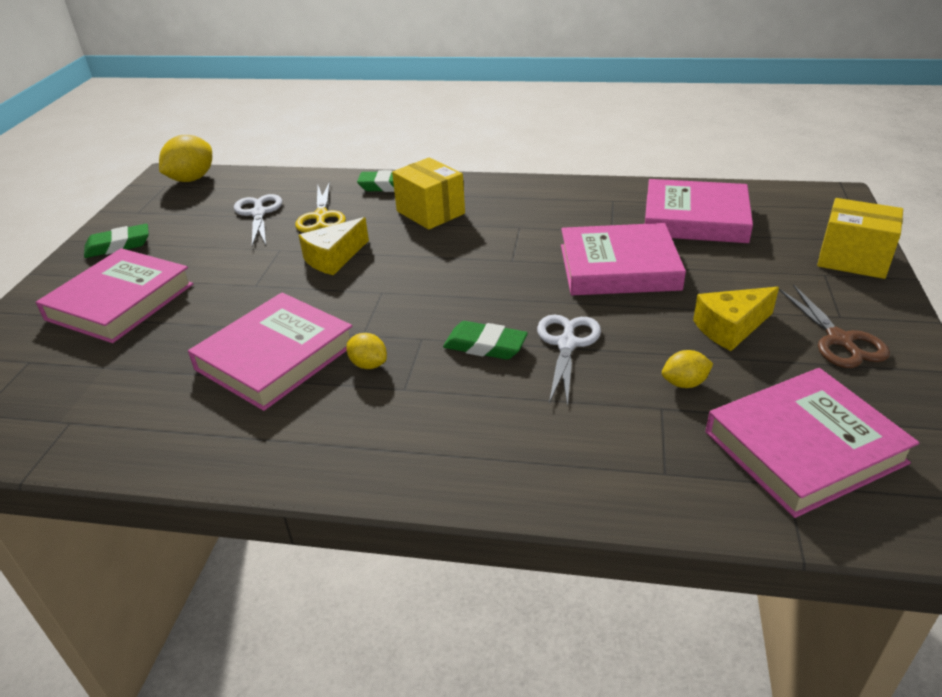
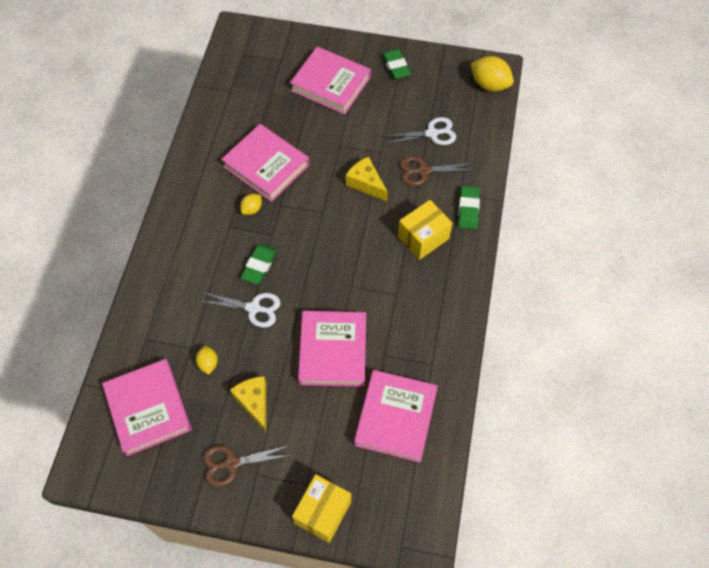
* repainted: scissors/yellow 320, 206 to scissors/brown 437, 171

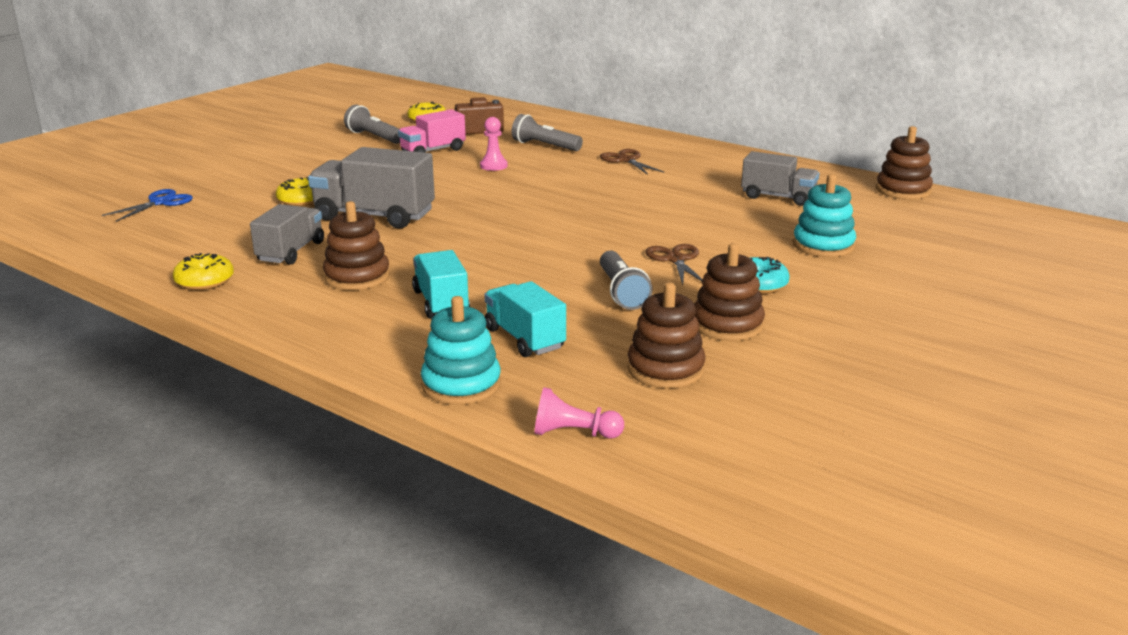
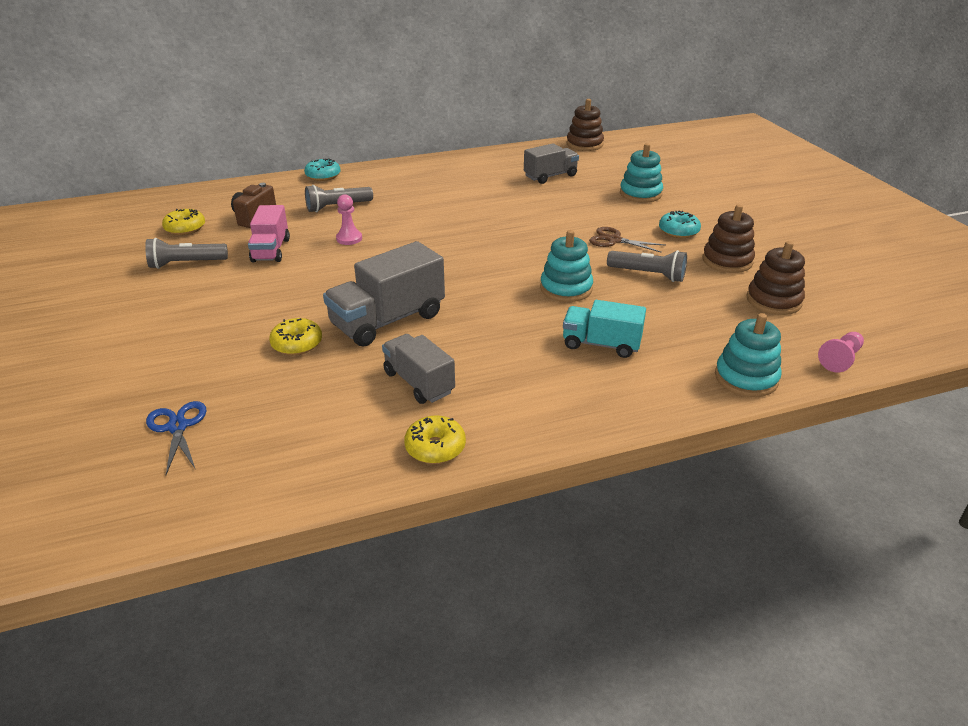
* gone: stacking toy/brown 356, 245
* gone: truck/turquoise 525, 319
* gone: scissors/brown 632, 162
* new: donut/turquoise 322, 169
* new: stacking toy/turquoise 566, 266

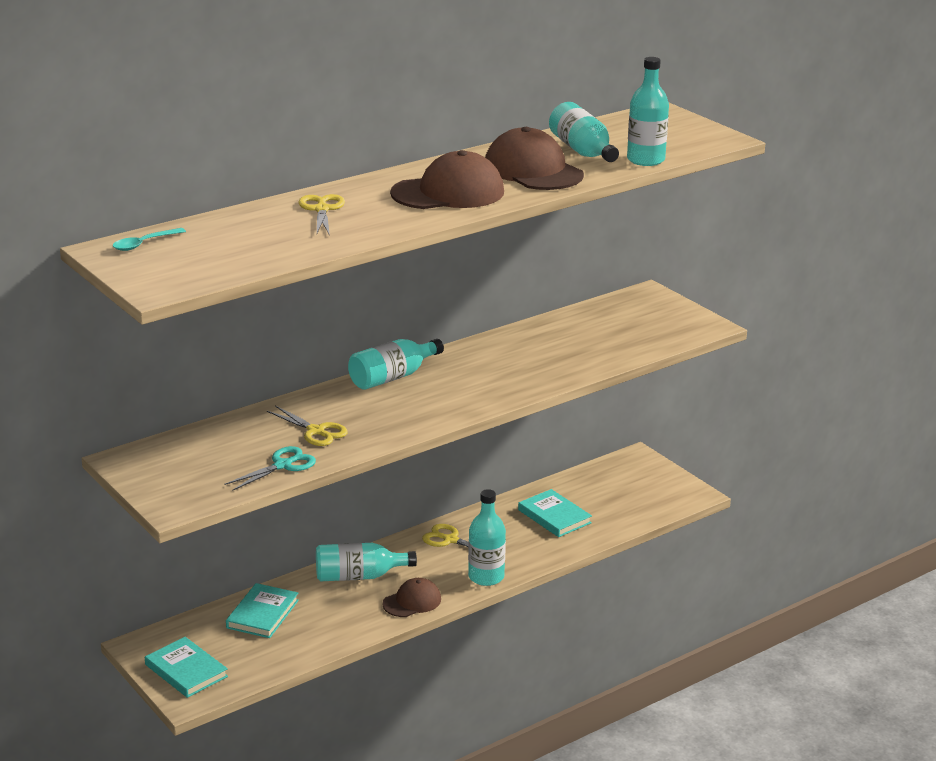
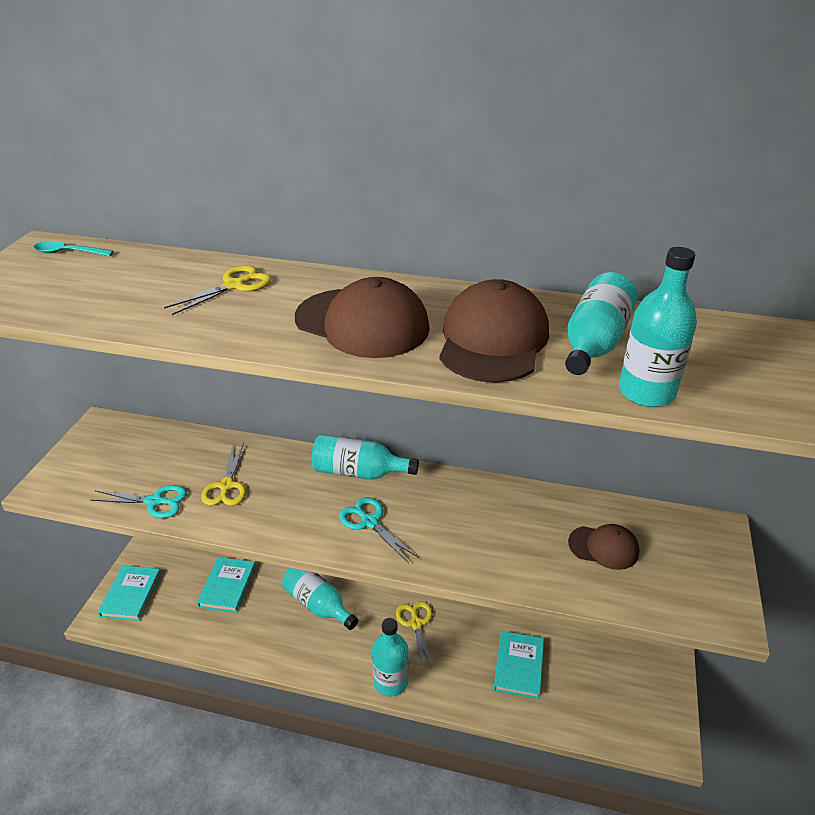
* new: scissors/turquoise 379, 530
* shifted: cap/brown 411, 597 to 604, 547
* rotated: book/turquoise 262, 610 = 226, 585 60 degrees counterclockwise

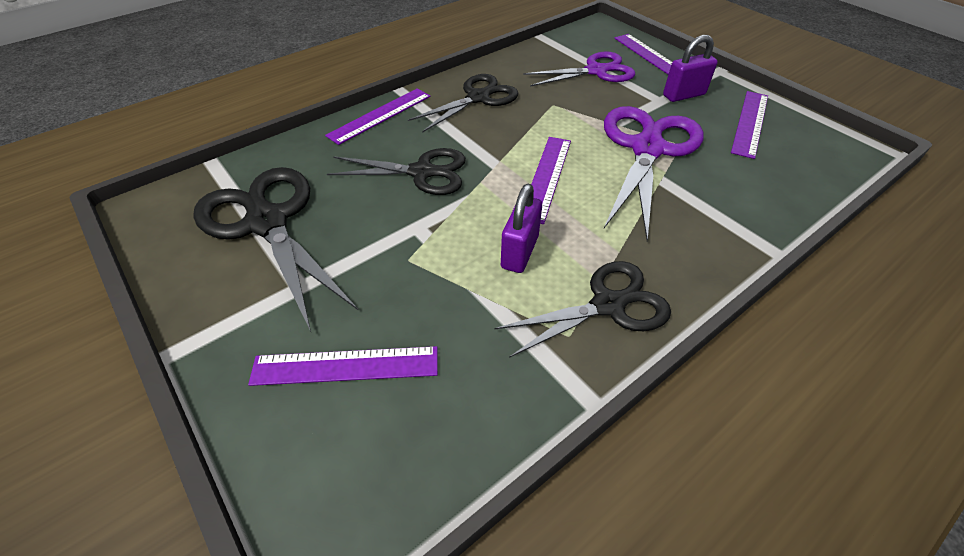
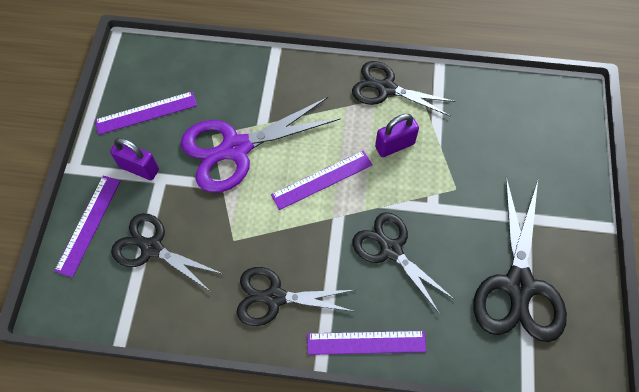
* gone: ruler/purple 343, 366
* repainted: scissors/purple 579, 69 to scissors/black 167, 252

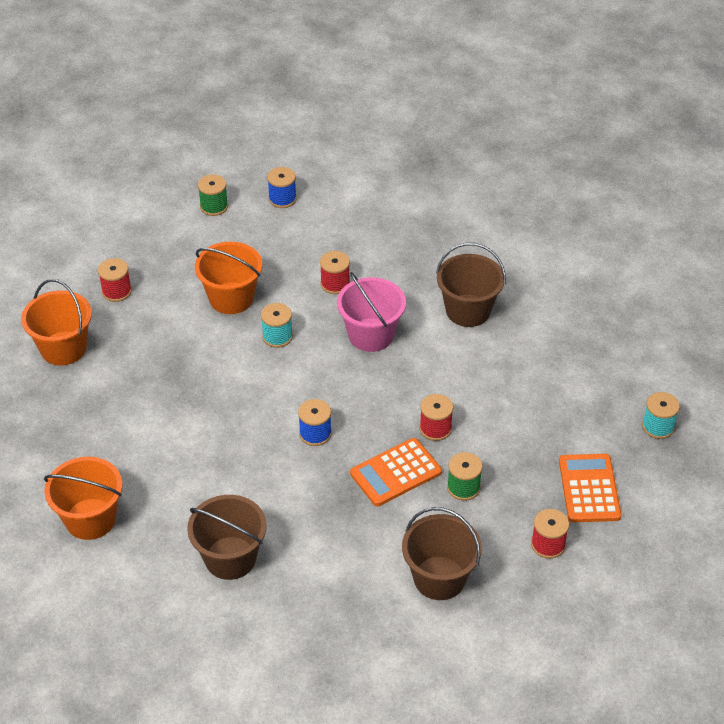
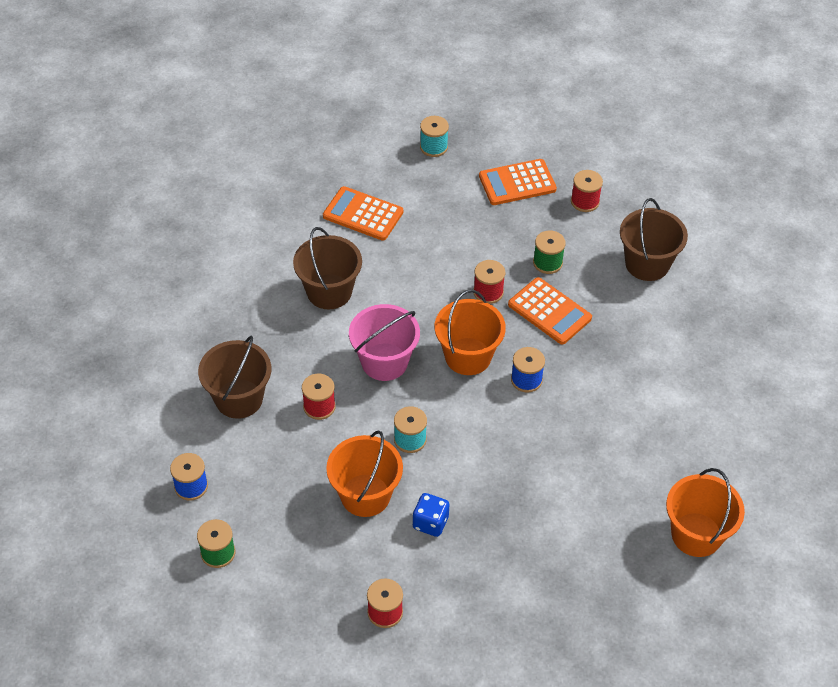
* new: calculator/orange 363, 213
* new: dice/blue 431, 515
* shifted: bucket/orange 56, 322 to 470, 332
* shifted: bucket/brown 227, 537 to 234, 377

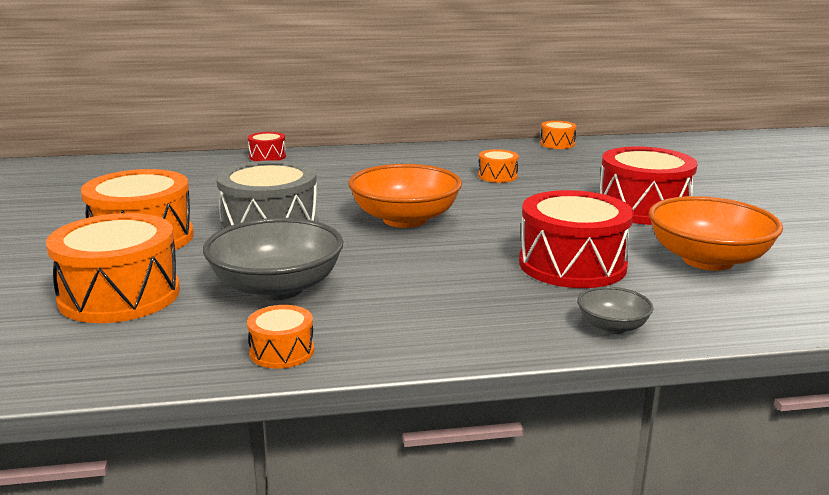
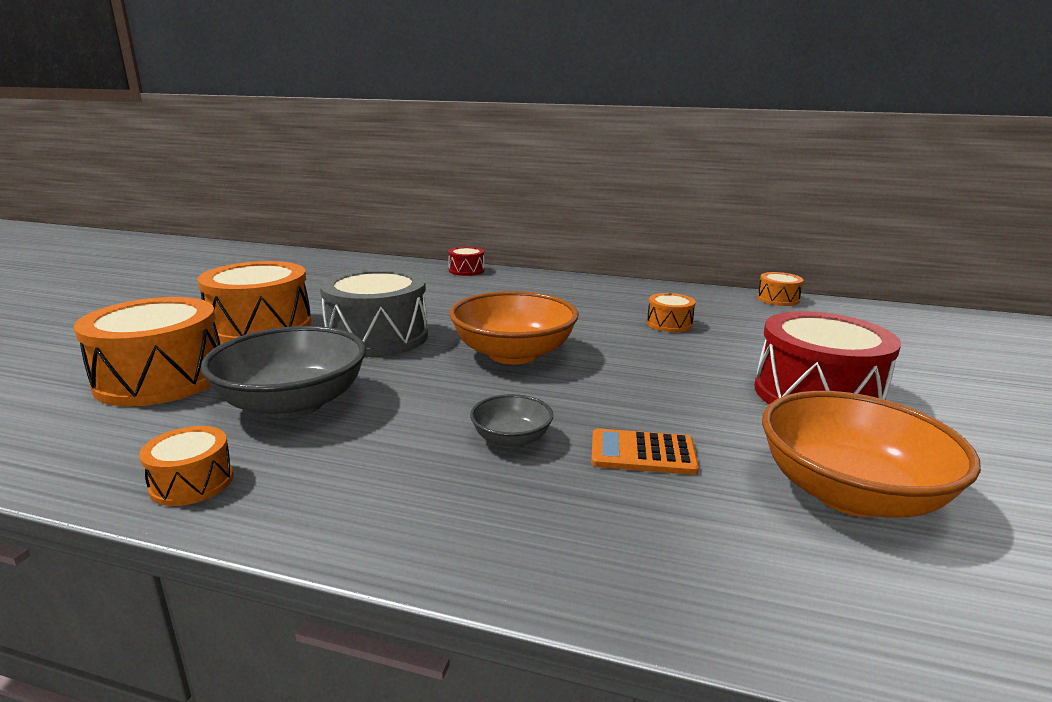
* shifted: bowl/grey 615, 310 to 511, 421
* swapped: drum/red 576, 239 to calculator/orange 645, 451

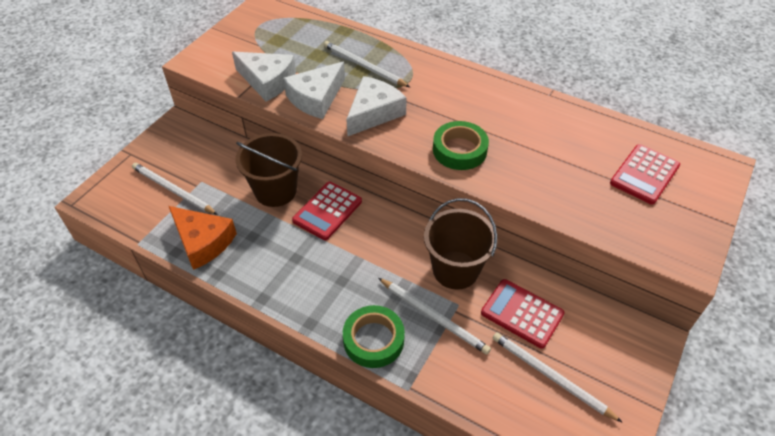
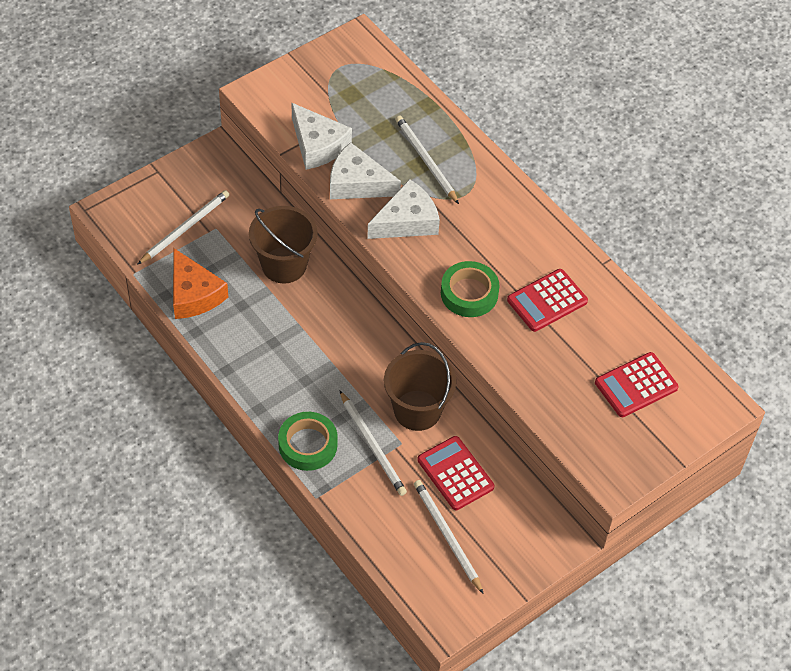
* shifted: calculator/red 327, 211 to 547, 300
* rotated: pencil/white 175, 189 = 183, 227 75 degrees clockwise
* rotated: cheese/white 314, 90 = 365, 170 45 degrees clockwise

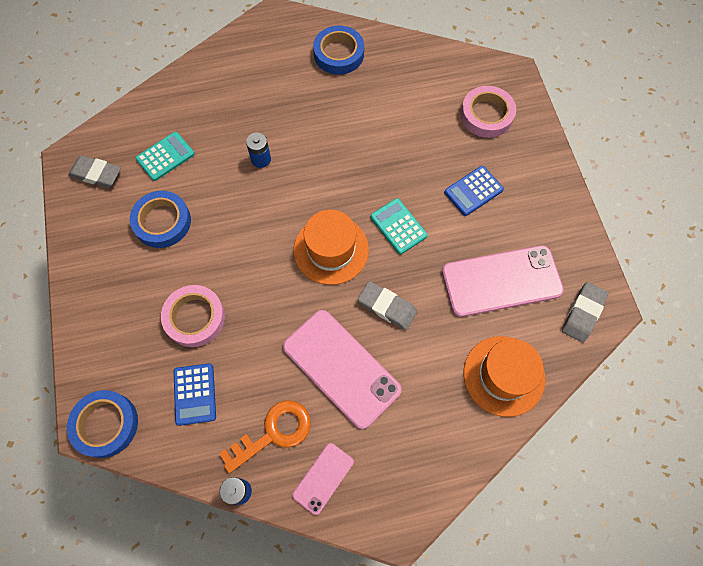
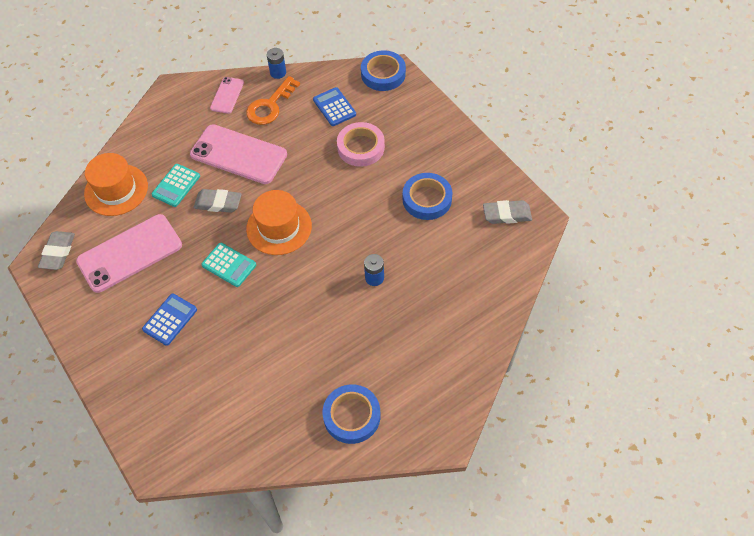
* gone: tape/pink 488, 112
* shifted: calculator/turquoise 165, 156 to 175, 185

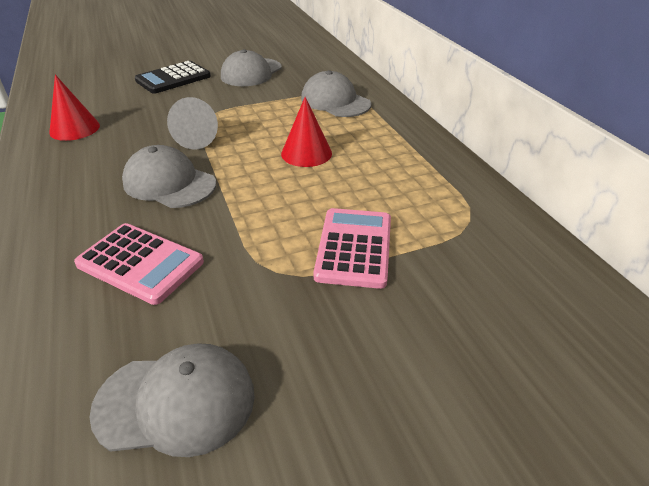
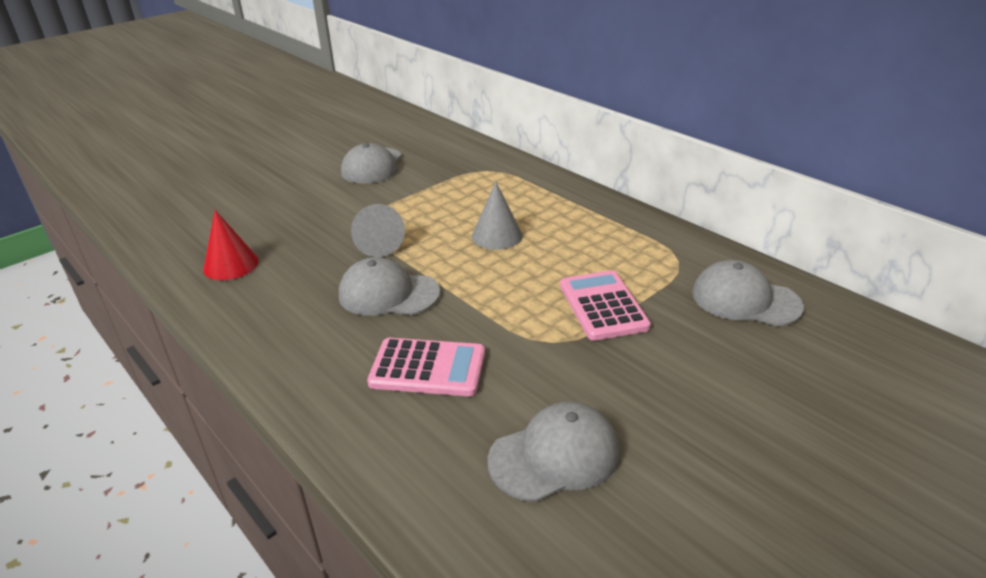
* gone: calculator/black 173, 77
* shifted: cap/grey 336, 93 to 748, 293
* repainted: cone/red 306, 132 to cone/grey 497, 216

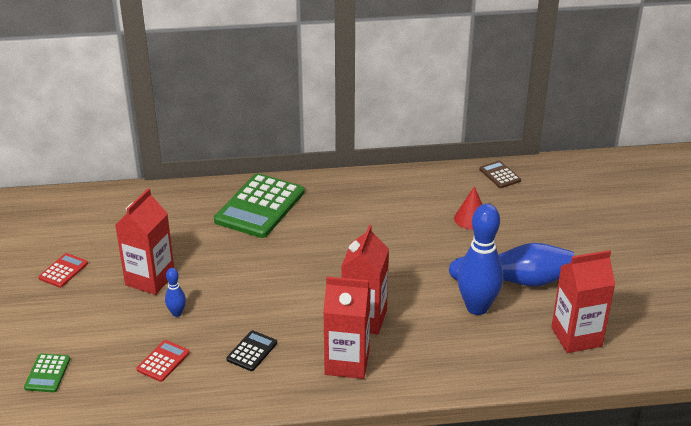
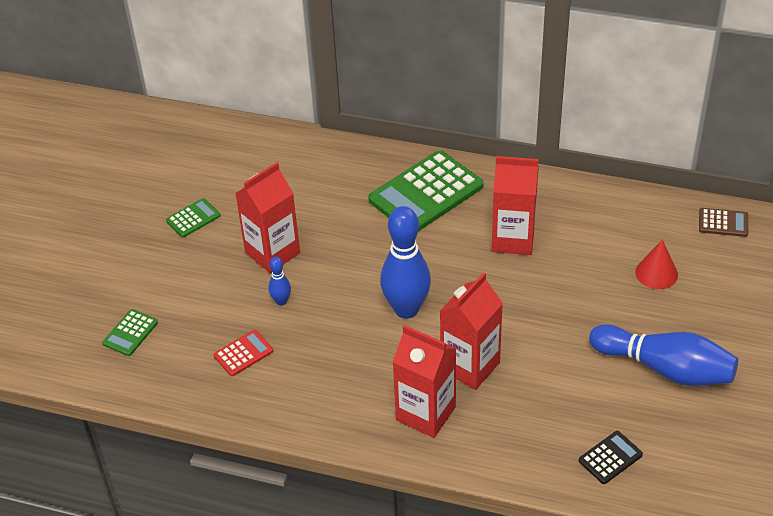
* shifted: calculator/black 251, 350 to 611, 457
* shifted: bowling pin/blue 480, 259 to 405, 262
* shifted: carton/red 583, 301 to 515, 205
* repainted: calculator/red 63, 270 to calculator/green 193, 217
* rotated: calculator/brown 500, 174 = 723, 222 105 degrees clockwise

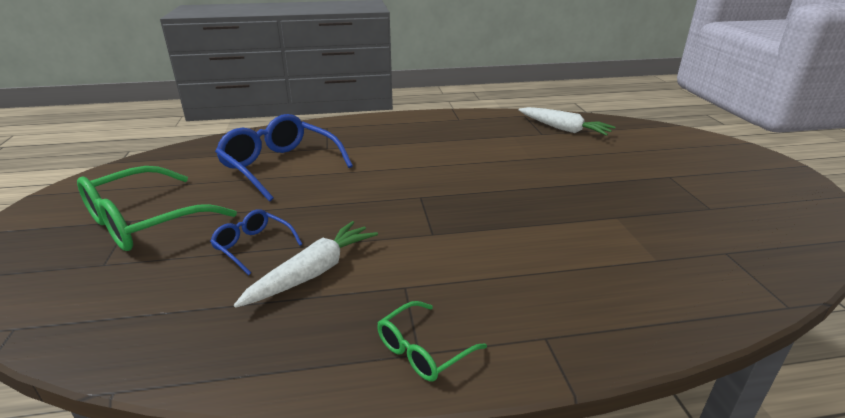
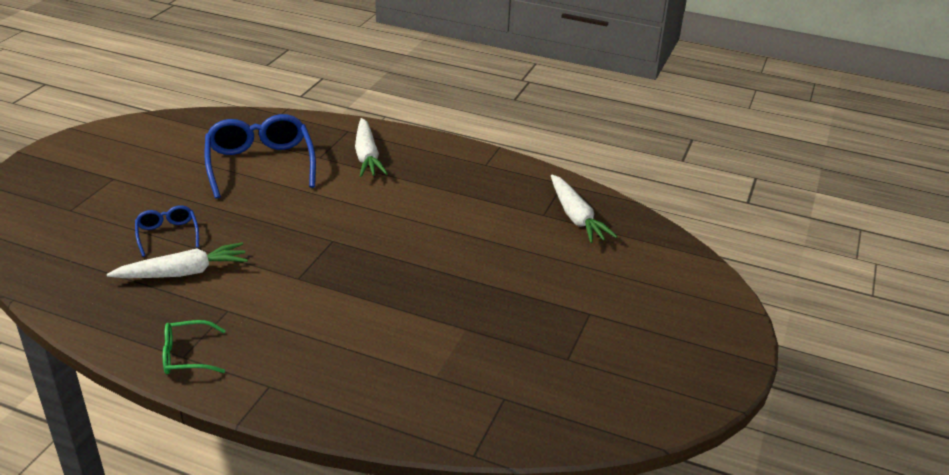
* gone: glasses/green 157, 208
* new: carrot/white 371, 147

